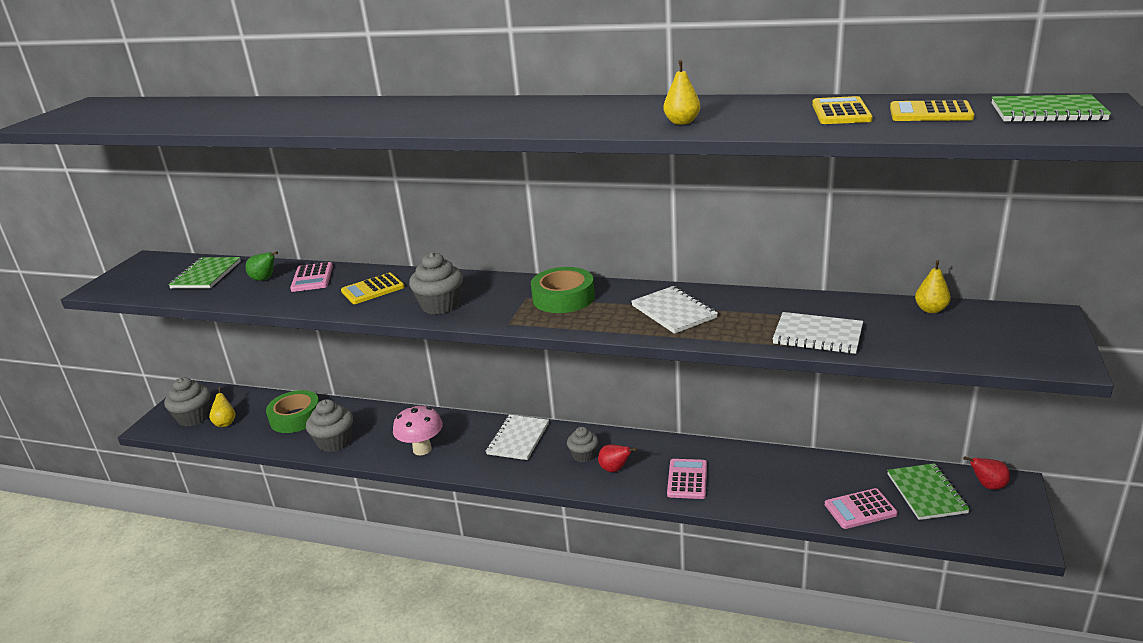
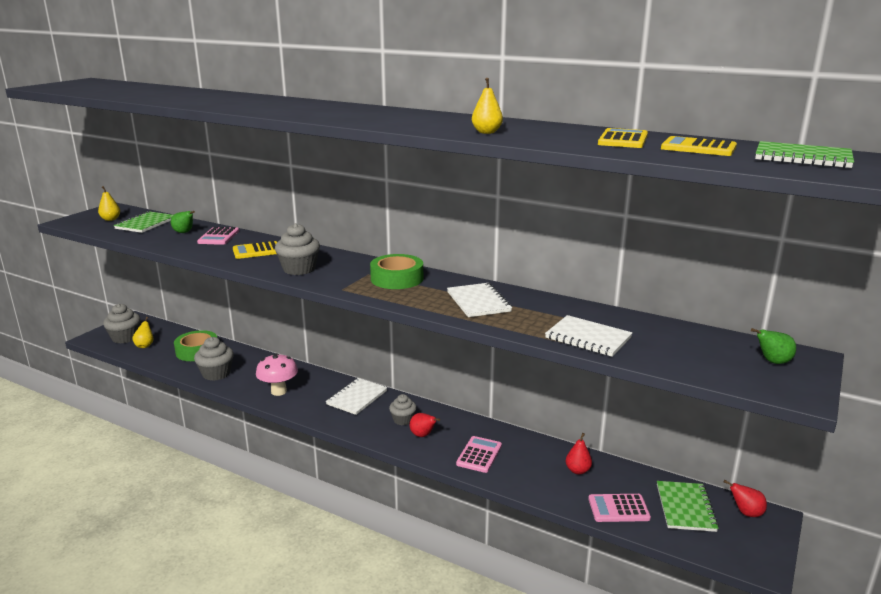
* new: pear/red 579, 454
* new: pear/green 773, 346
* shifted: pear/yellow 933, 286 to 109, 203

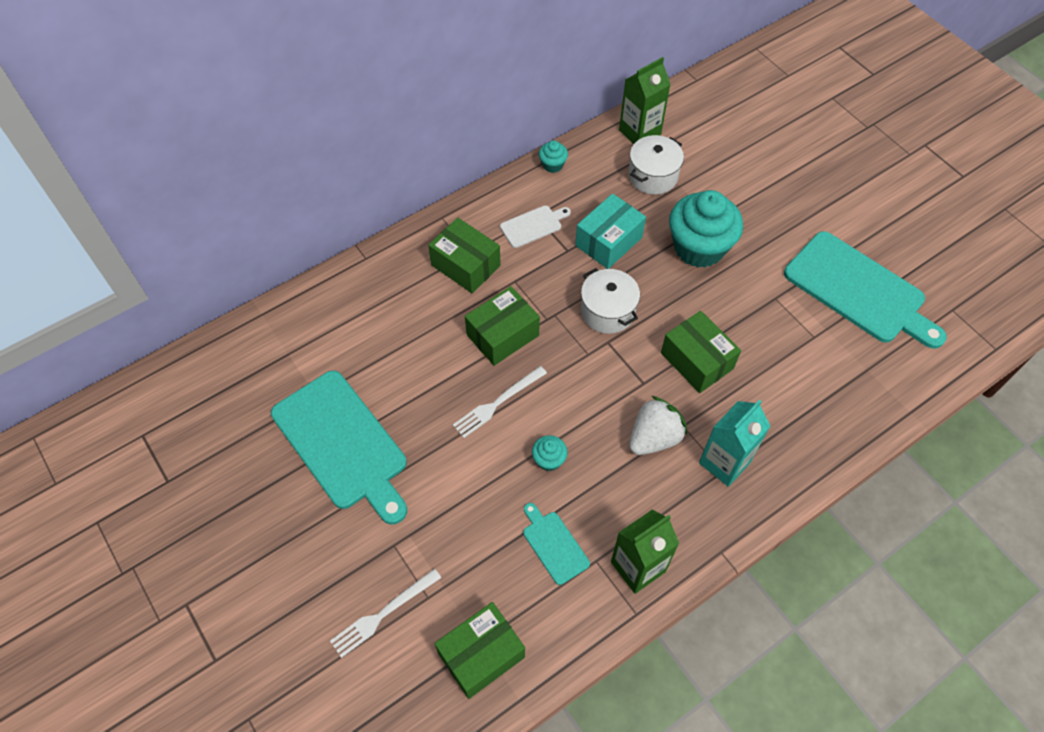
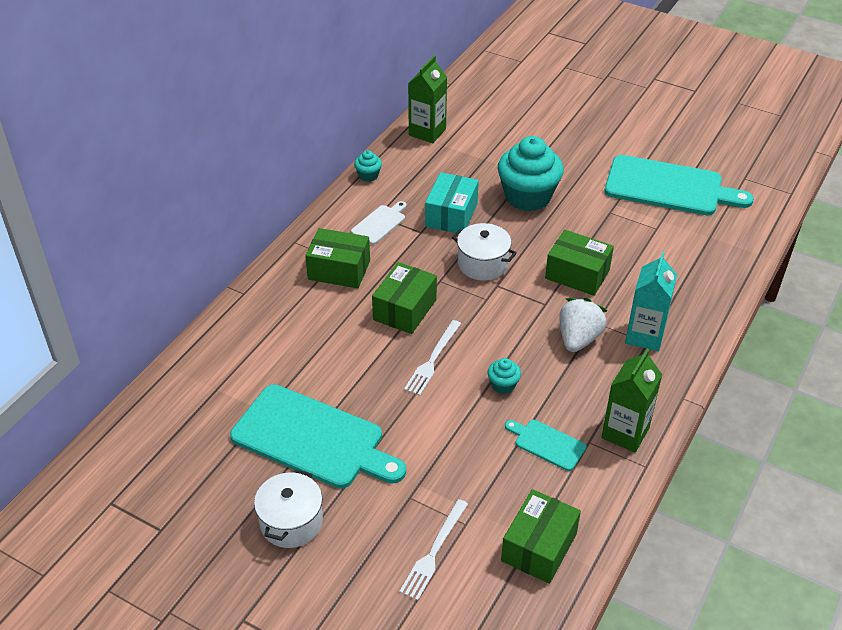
* shifted: pot/white 656, 165 to 288, 509

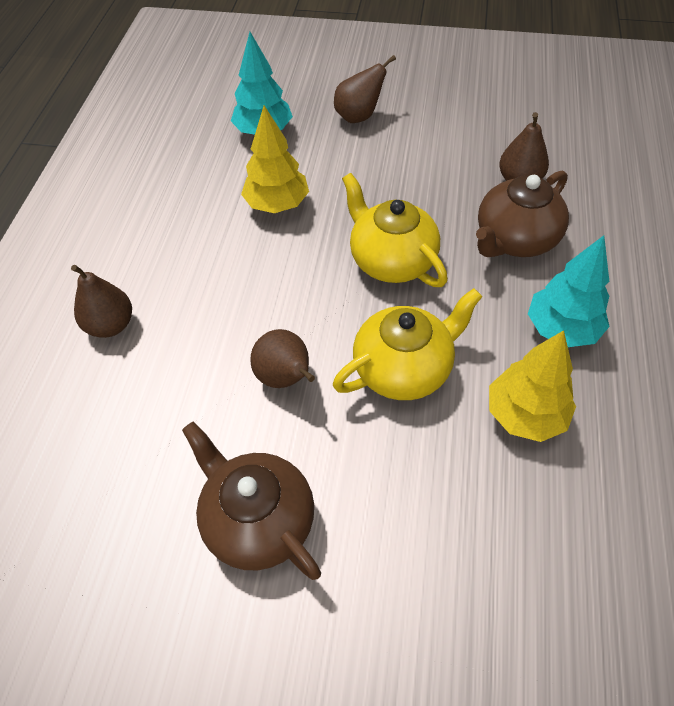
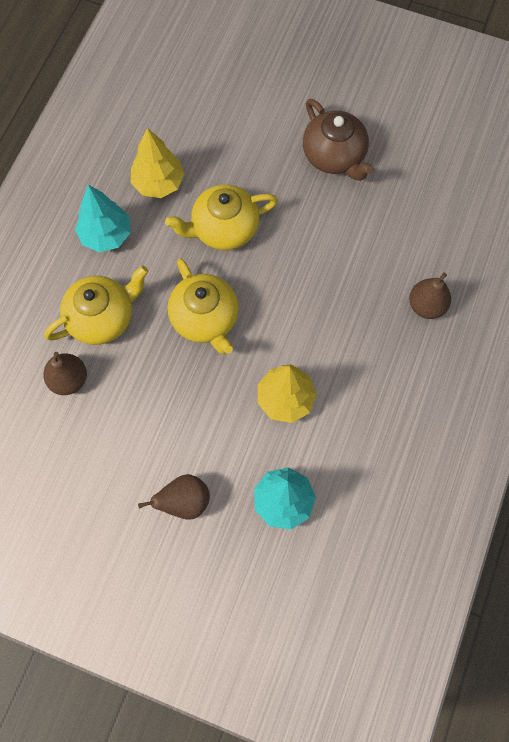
* gone: pear/brown 282, 358
* repainted: teapot/brown 522, 214 to teapot/yellow 96, 305

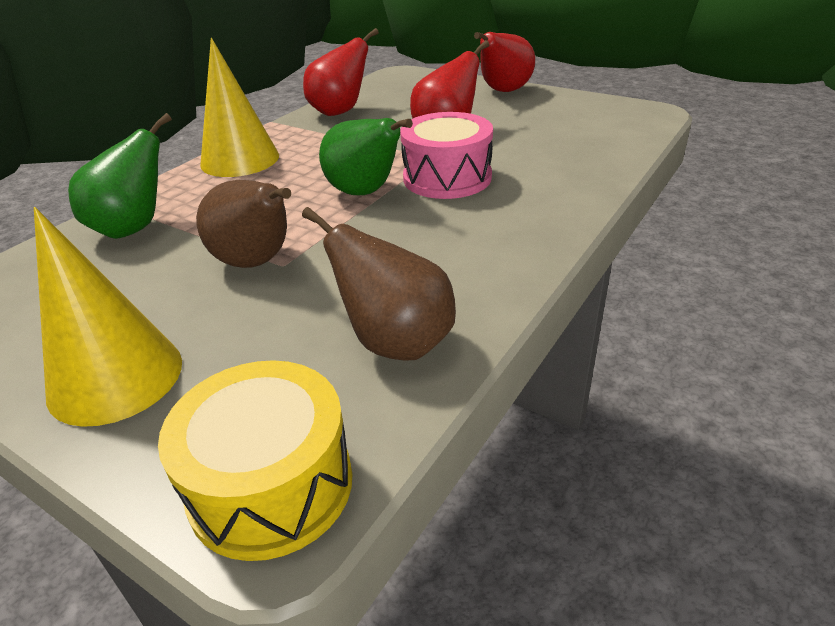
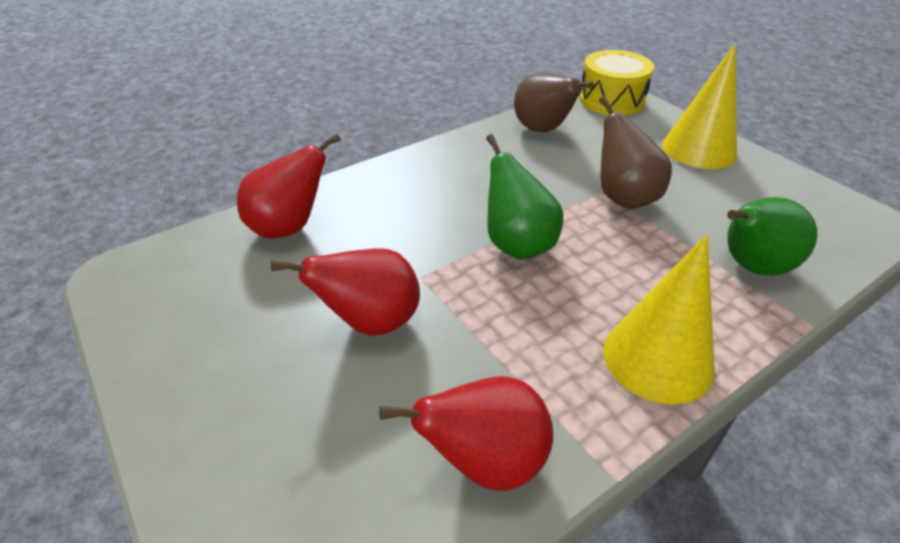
* gone: drum/pink 446, 155
* shifted: pear/red 504, 62 to 289, 185

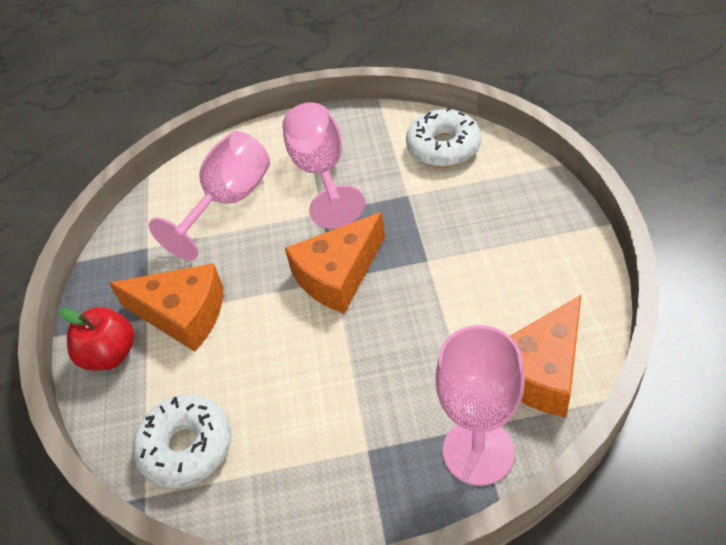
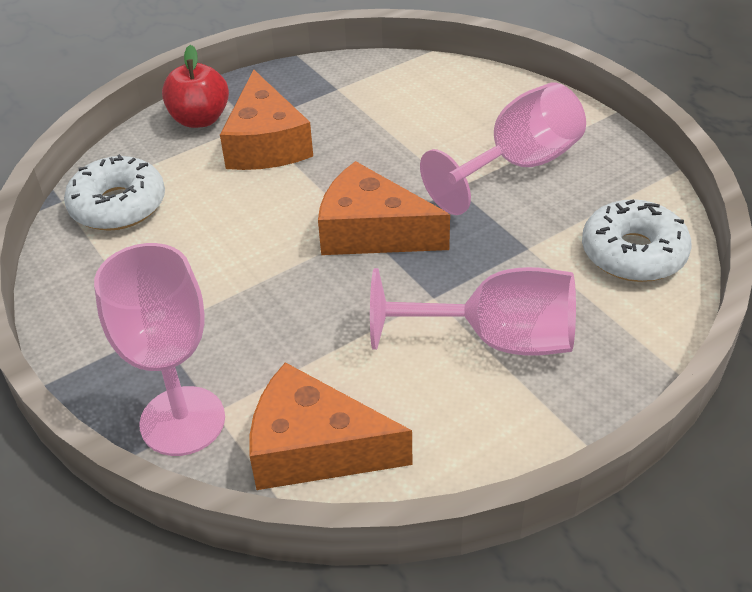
* shifted: goblet/pink 209, 195 to 473, 311

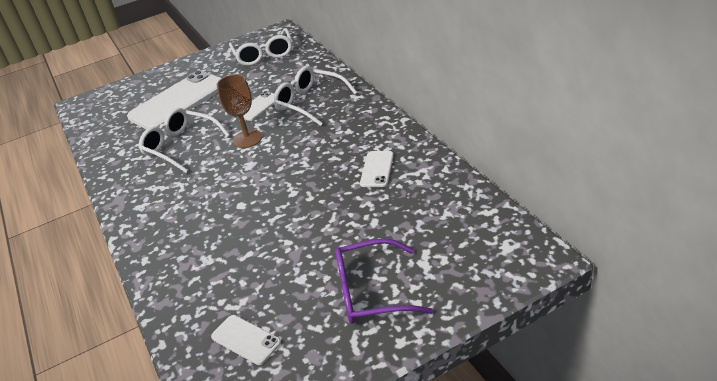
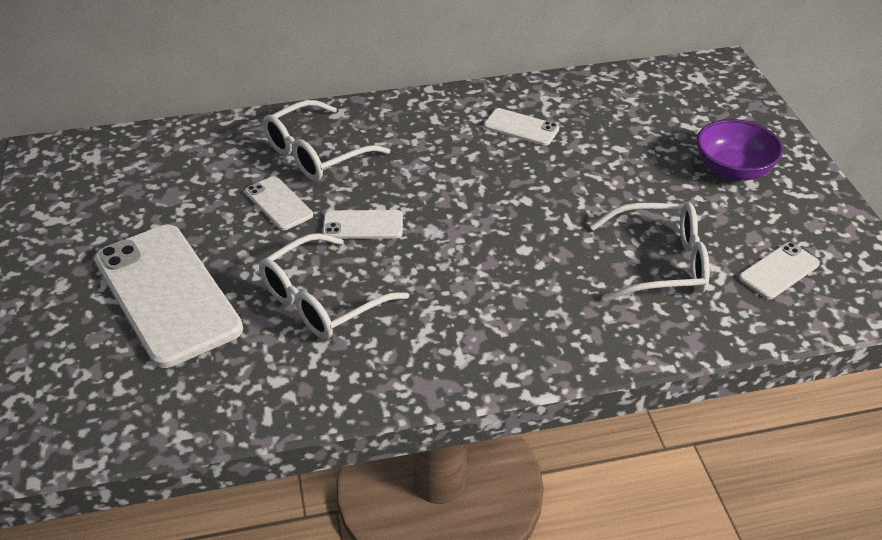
* shifted: glasses/white 260, 47 to 650, 252
* swapped: goblet/brown 239, 111 to phone/white 362, 224
* swapped: glasses/purple 384, 281 to bowl/purple 740, 150

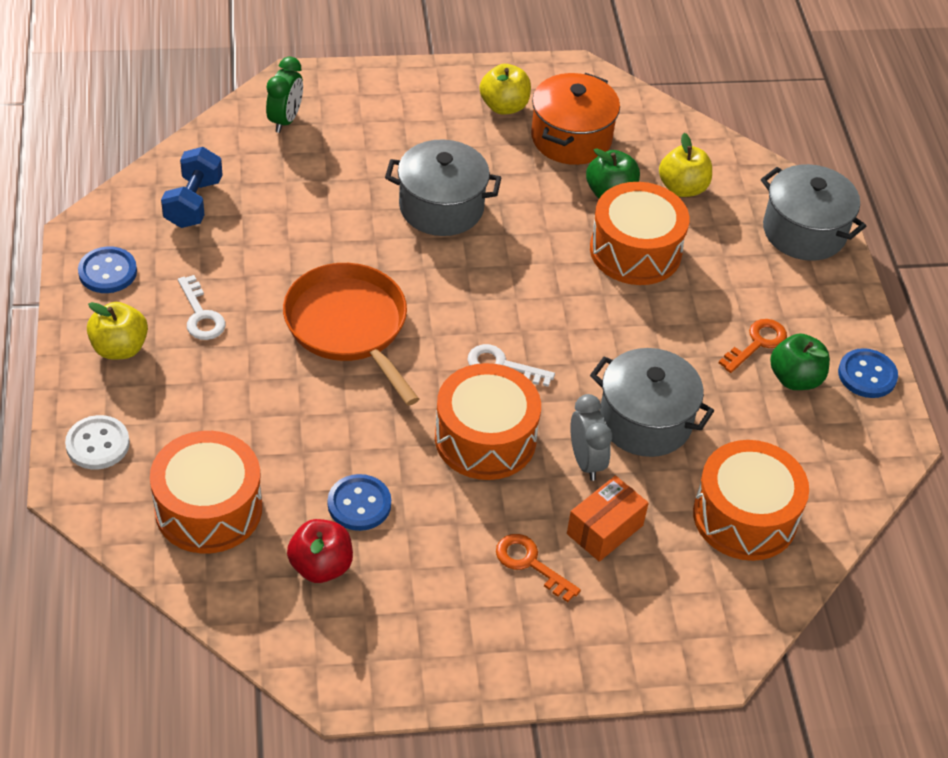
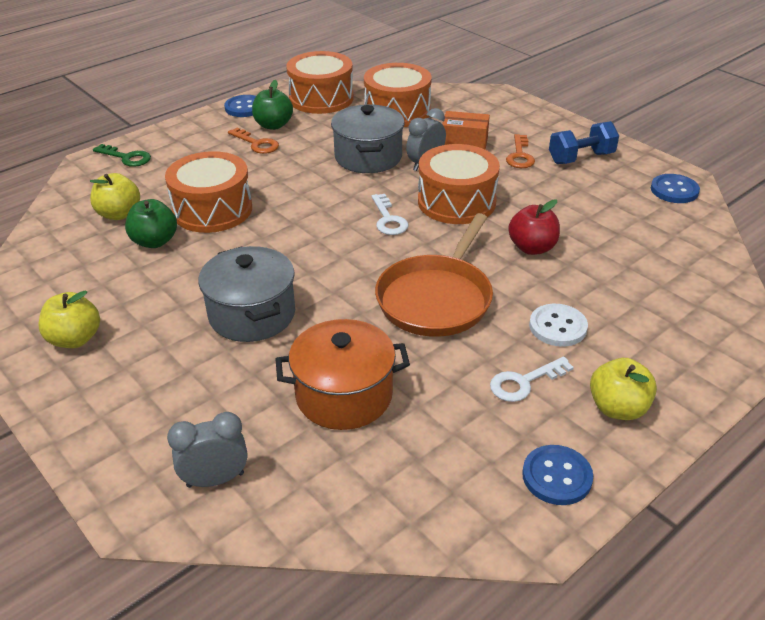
* shifted: button/white 97, 442 to 558, 325
* shifted: drum/orange 206, 492 to 320, 82
* shifted: dumbbell/blue 191, 187 to 584, 142
* shifted: apple/red 320, 551 to 534, 227
* shifted: button/blue 359, 502 to 675, 188
* shifted: pot/orange 575, 119 to 342, 374
* swapped: pot/grey 813, 212 to key/green 122, 155
* repainted: clock/green 284, 95 to clock/grey 207, 450
* rotated: key/white 202, 307 = 532, 379 150 degrees counterclockwise
* rotated: key/orange 753, 346 = 253, 140 150 degrees counterclockwise

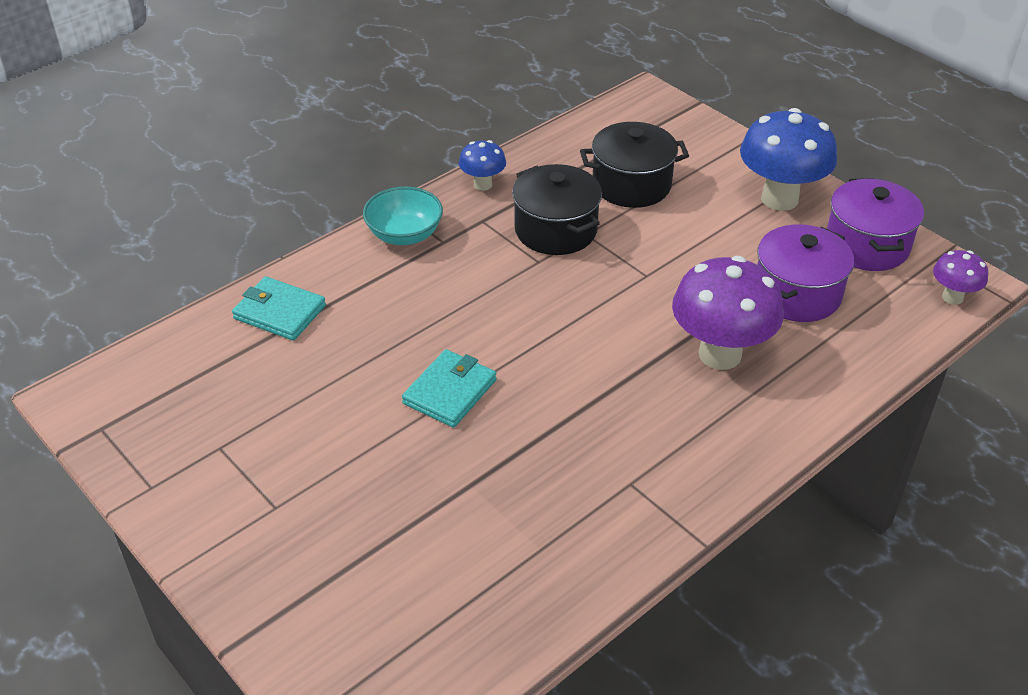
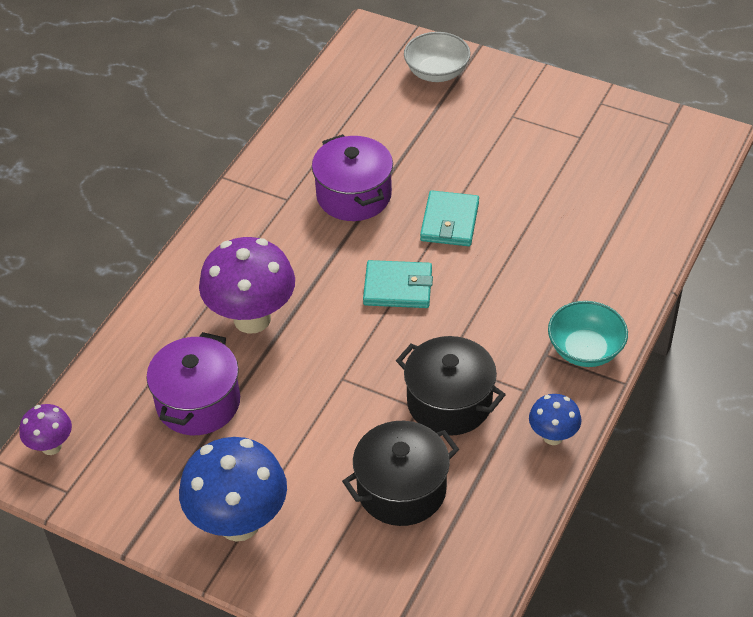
* new: bowl/white 437, 57
* shifted: wallet/turquoise 279, 308 to 398, 284
* shifted: pot/purple 875, 224 to 352, 177

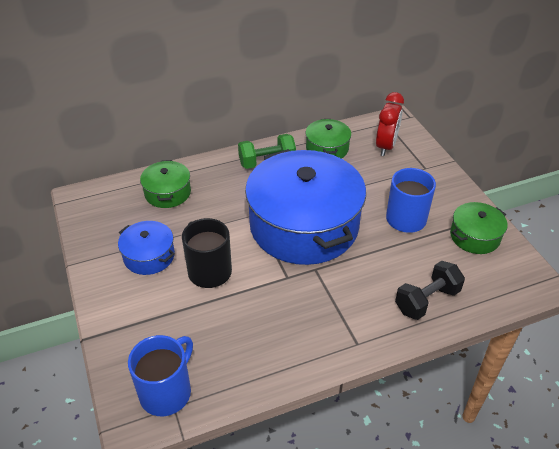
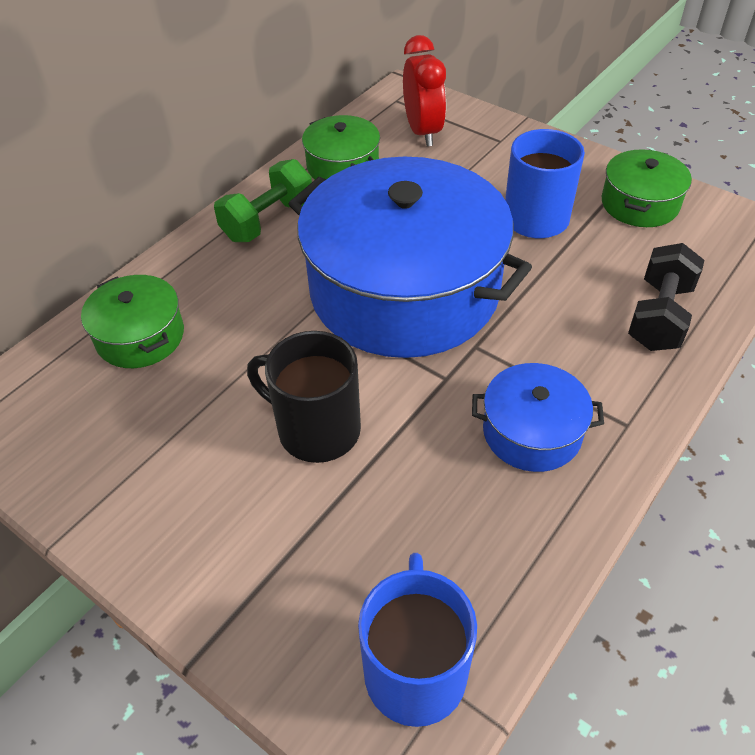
* shifted: pot/blue 146, 248 to 538, 417

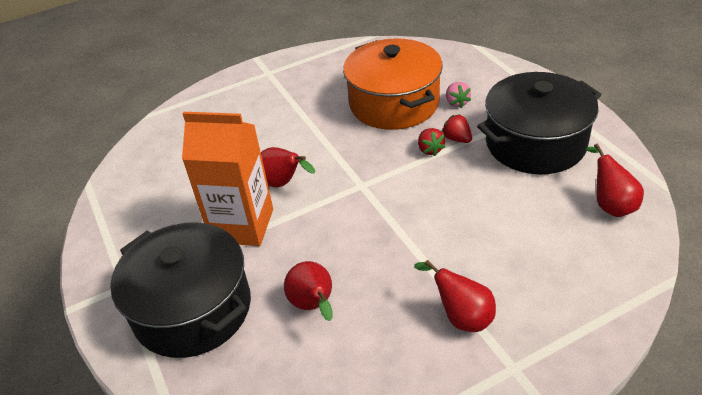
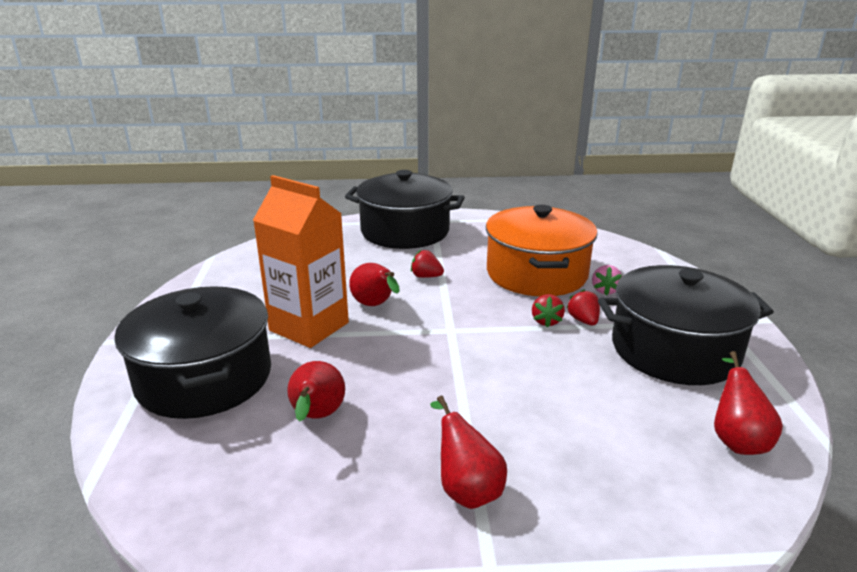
* new: pot/black 405, 209
* new: strawberry/red 427, 264

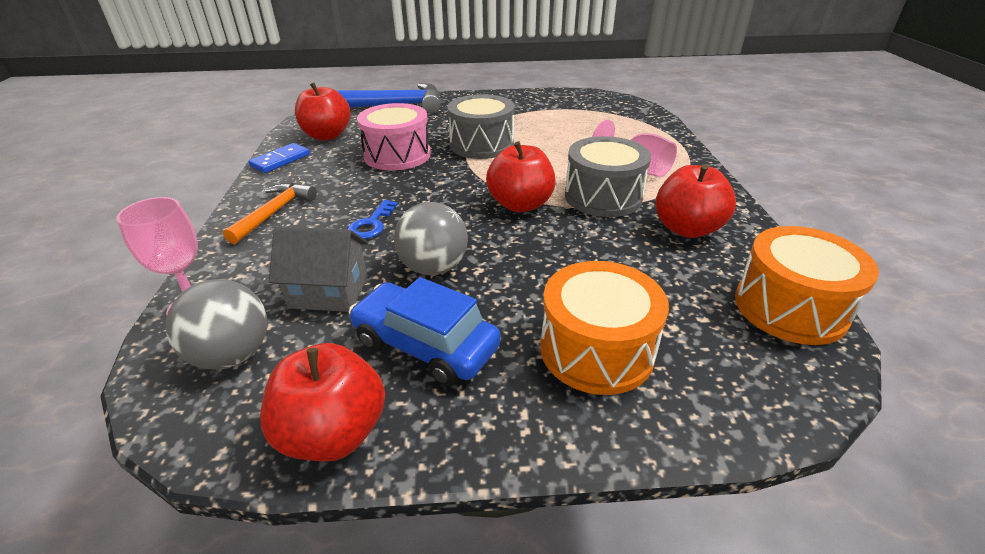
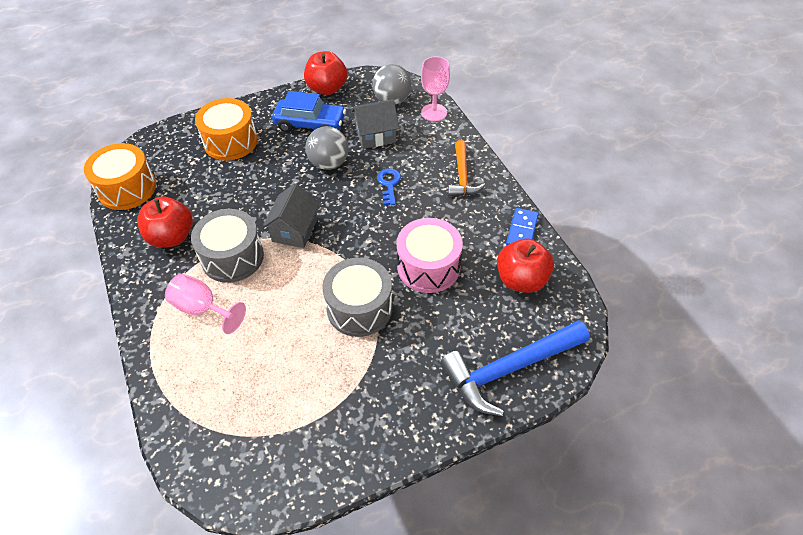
* swapped: apple/red 521, 176 to house/grey 291, 215

